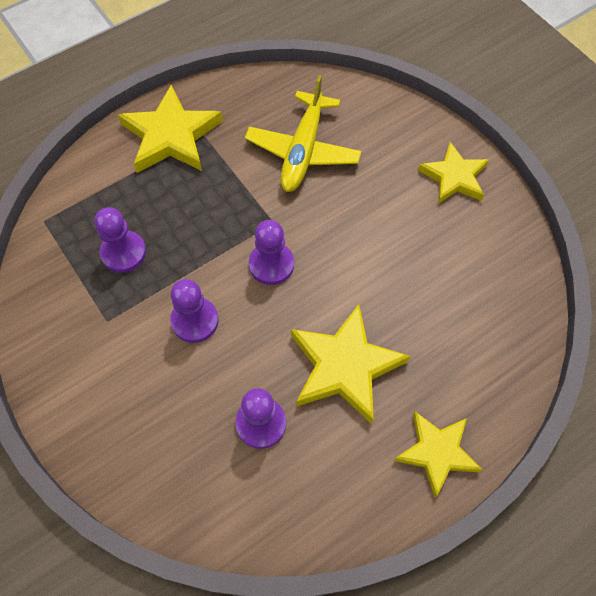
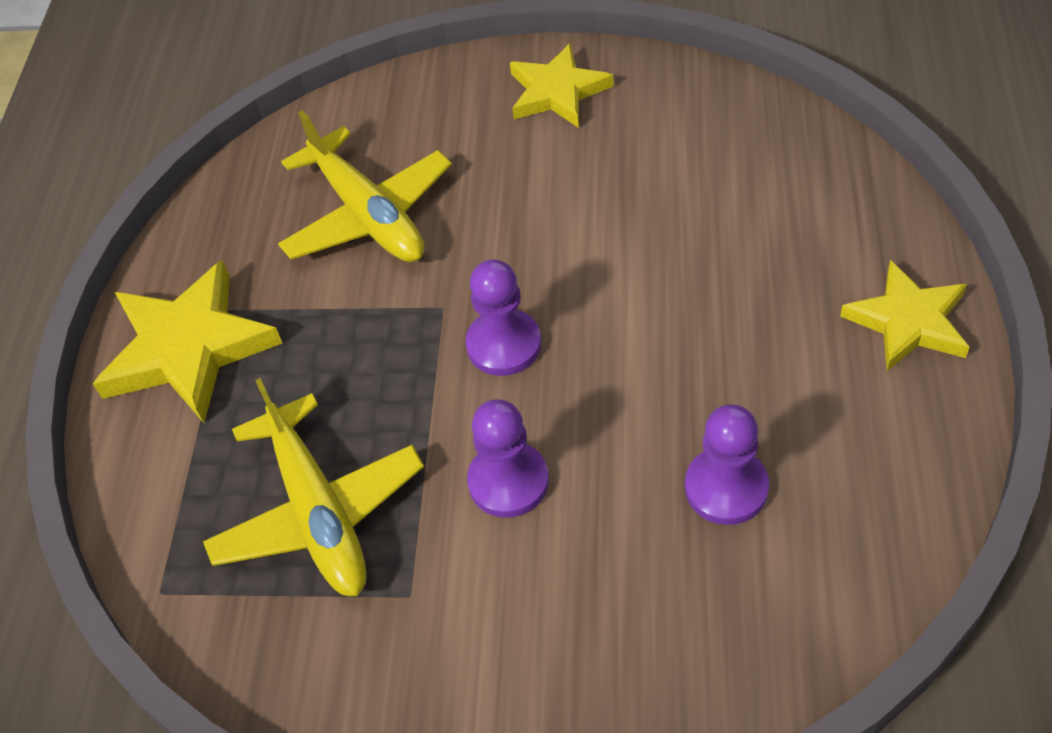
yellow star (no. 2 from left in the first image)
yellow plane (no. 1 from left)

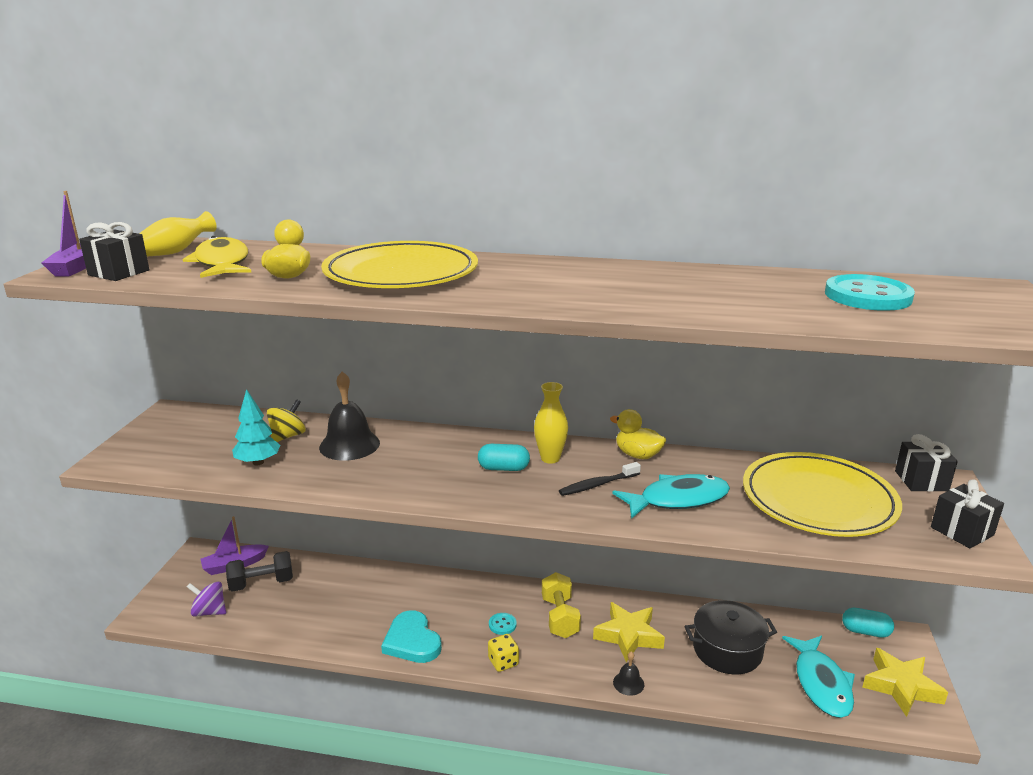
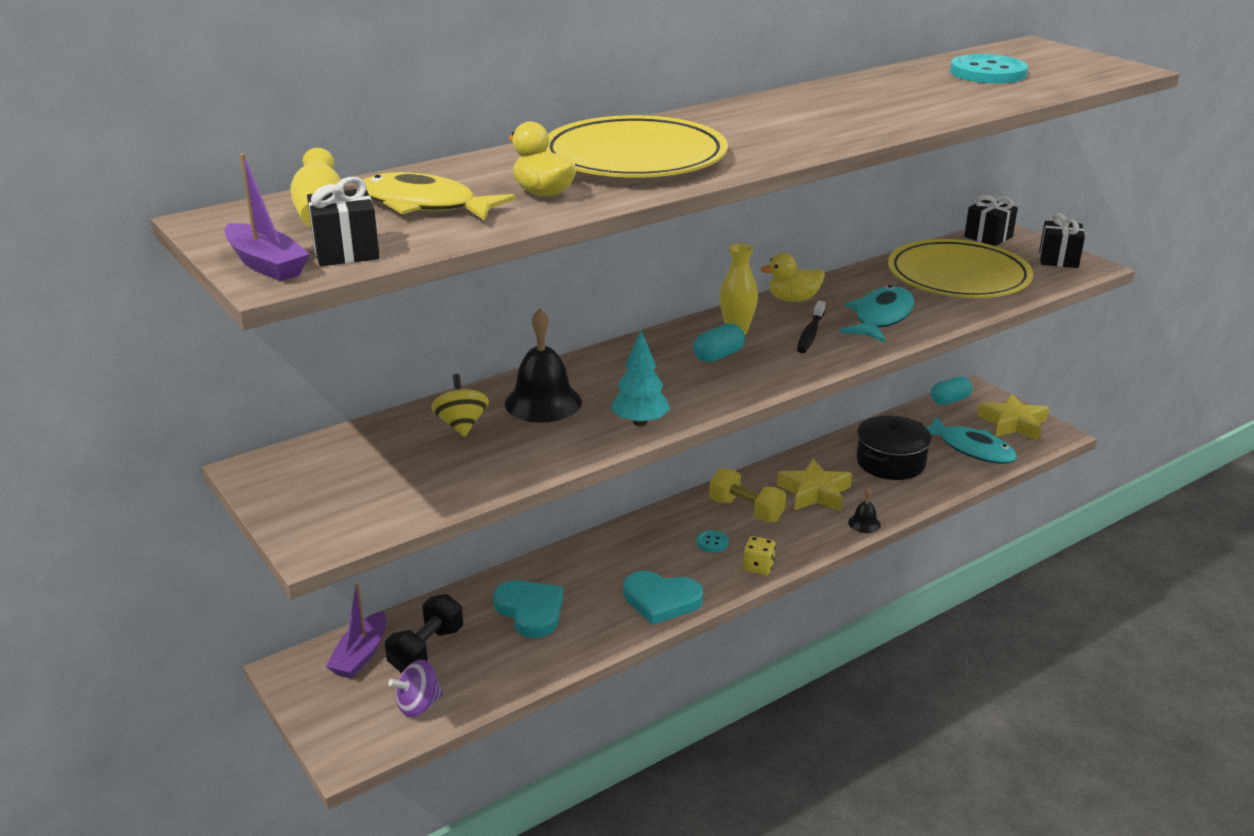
turquoise heart (no. 1 from left)
turquoise tree

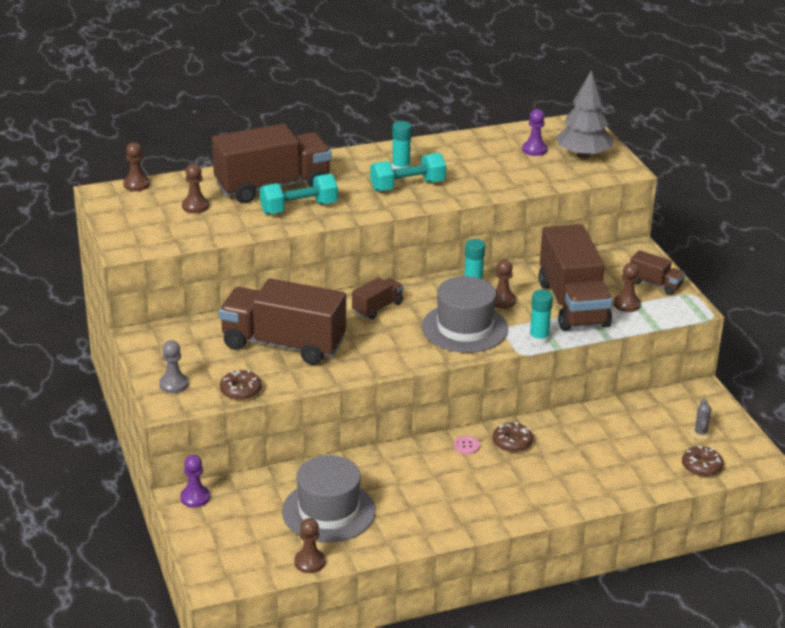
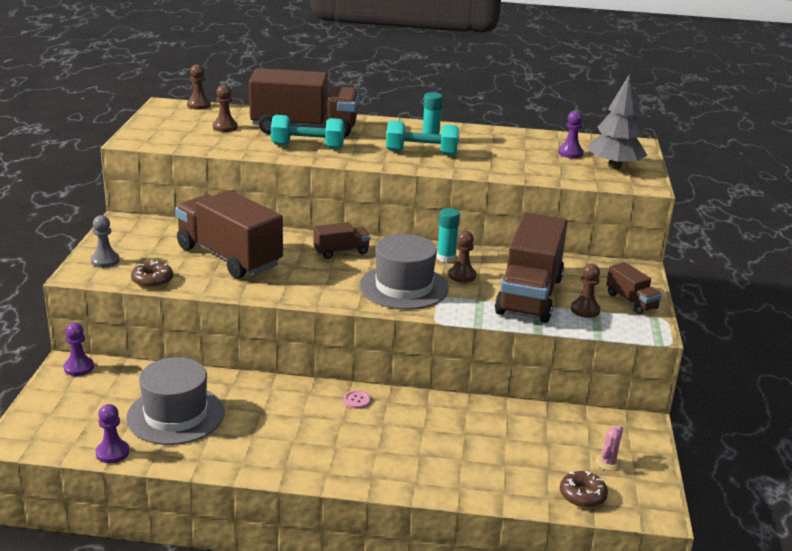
brown donut (no. 2 from left in the first image)
turquoise glue stick (no. 3 from left in the first image)
purple pawn (no. 2 from left)
pink cactus

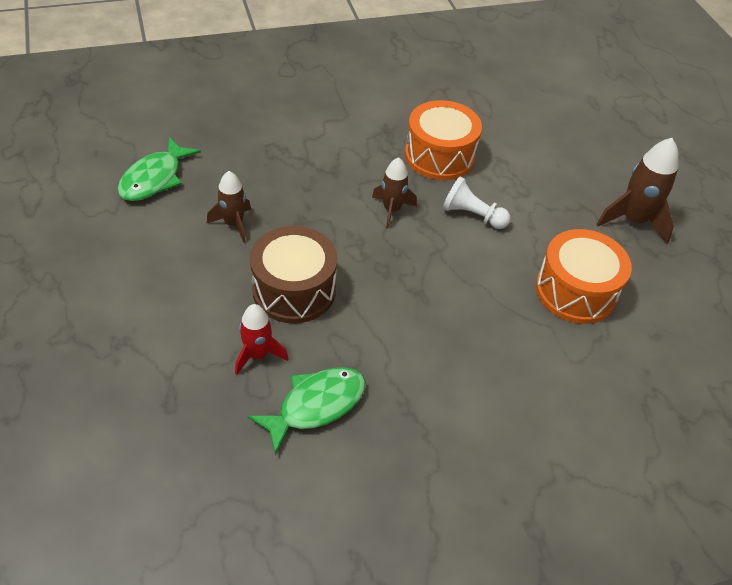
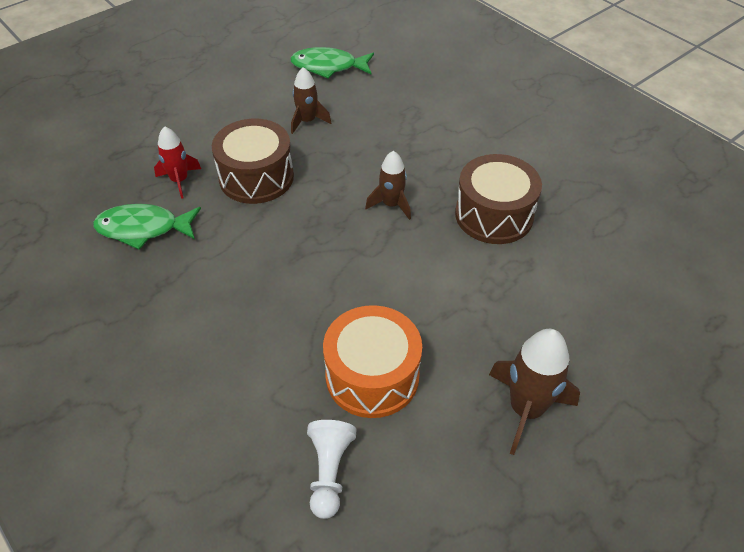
white pawn
brown drum (no. 2 from left)
green fish (no. 1 from left)

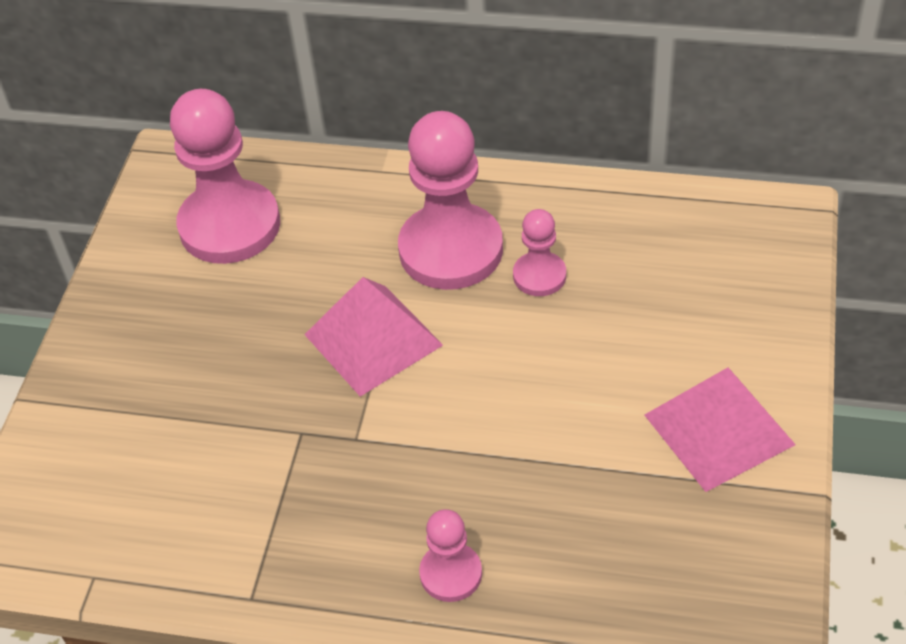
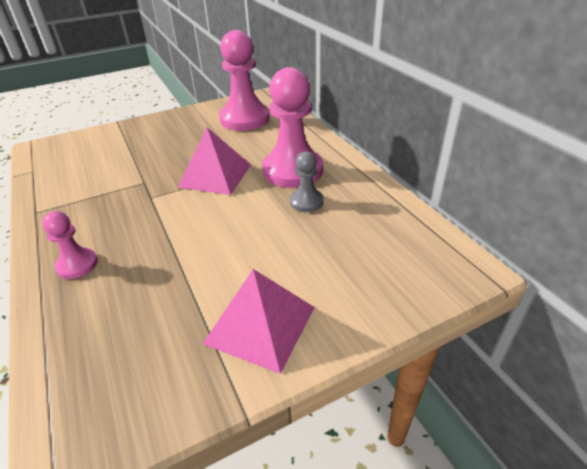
grey pawn

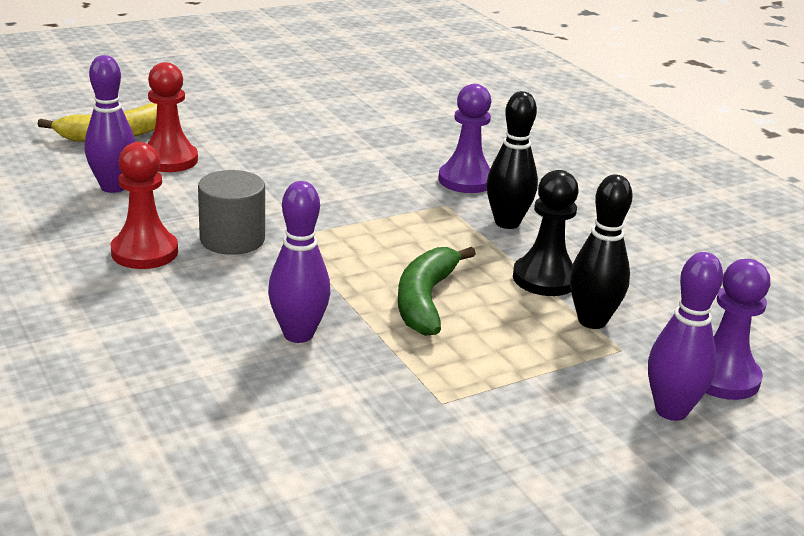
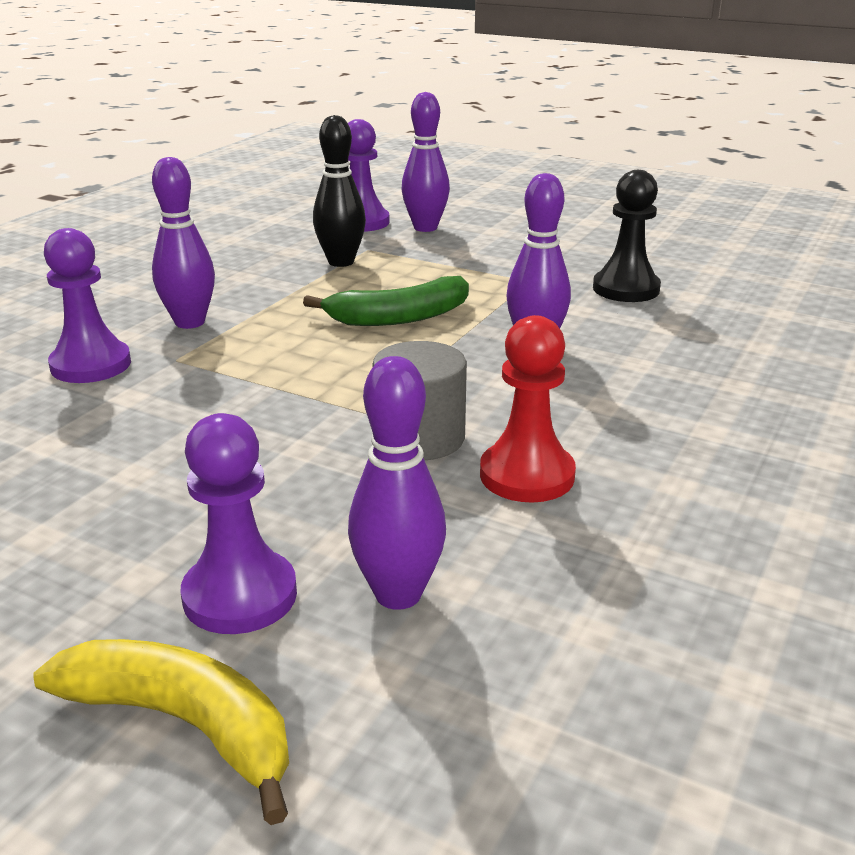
black pawn
purple pawn (no. 2 from left)
purple bowling pin (no. 1 from left)

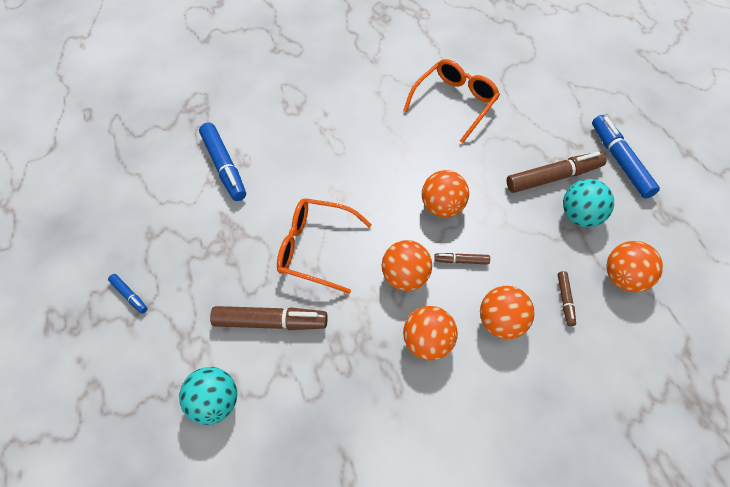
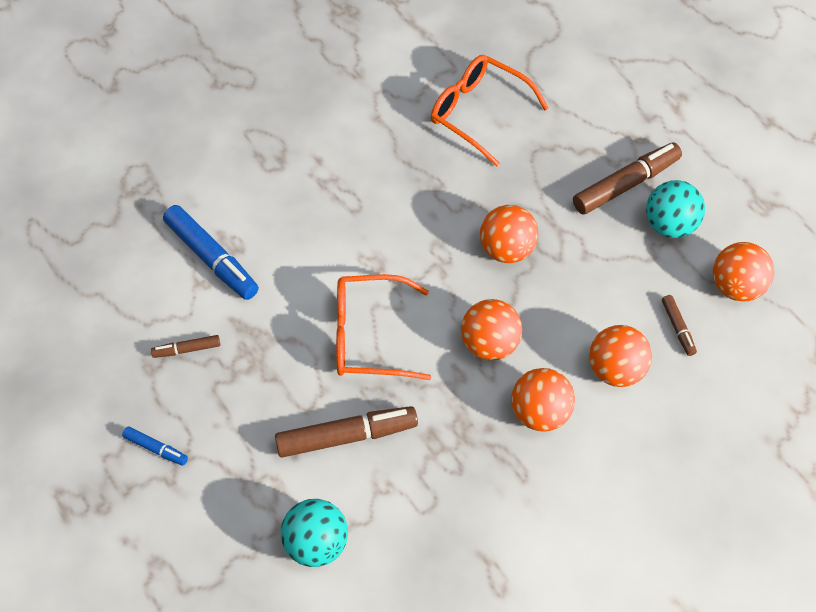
blue marker (no. 3 from left in the first image)
brown marker (no. 1 from left)
orange glasses (no. 2 from left)

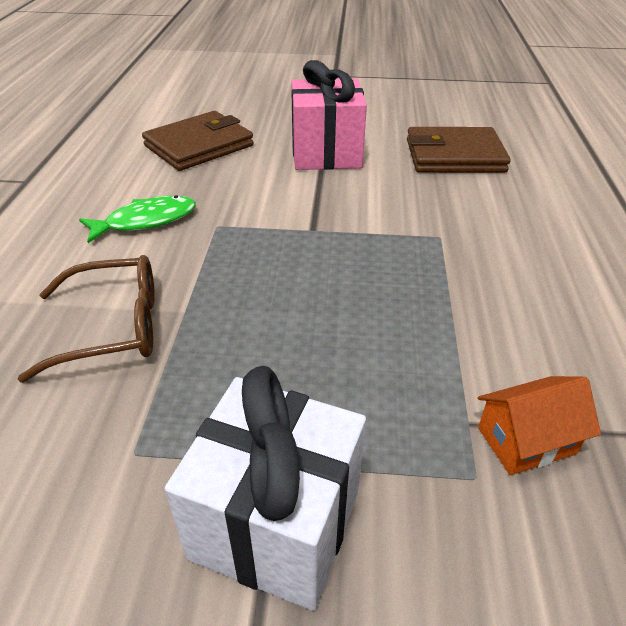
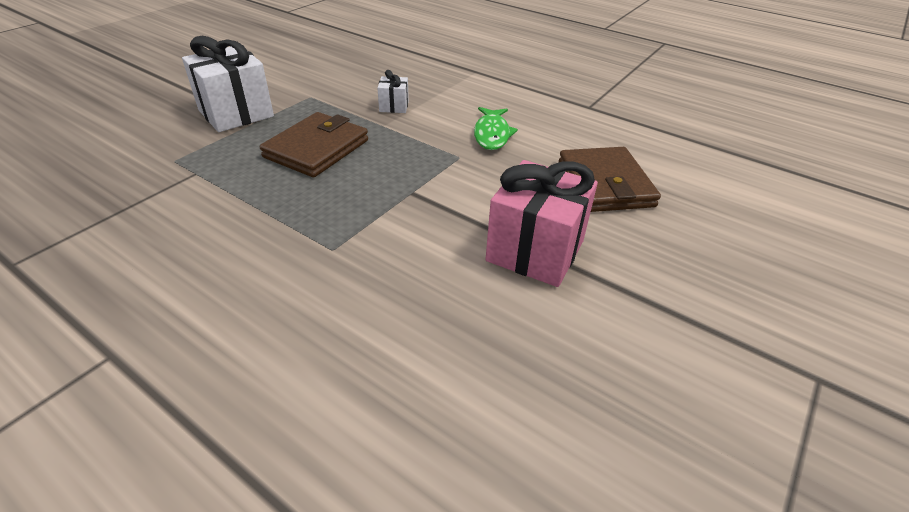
orange house
brown wallet (no. 1 from left)
white gift (no. 2 from left)

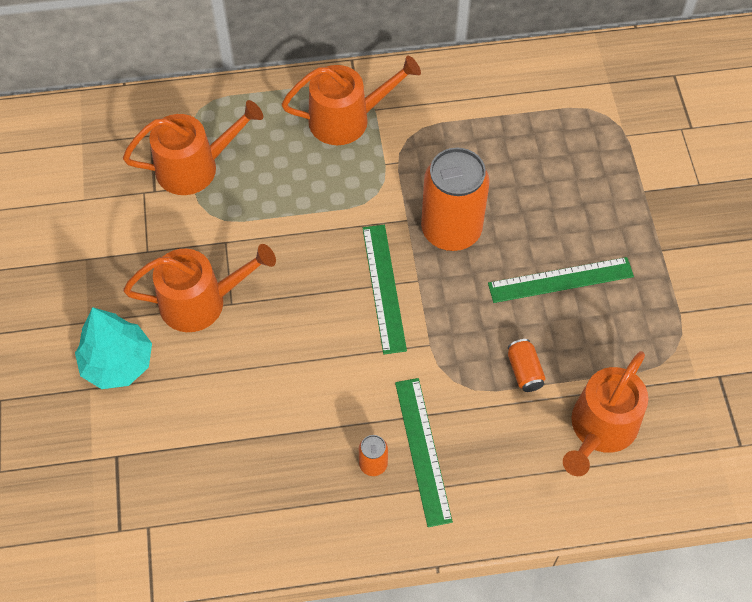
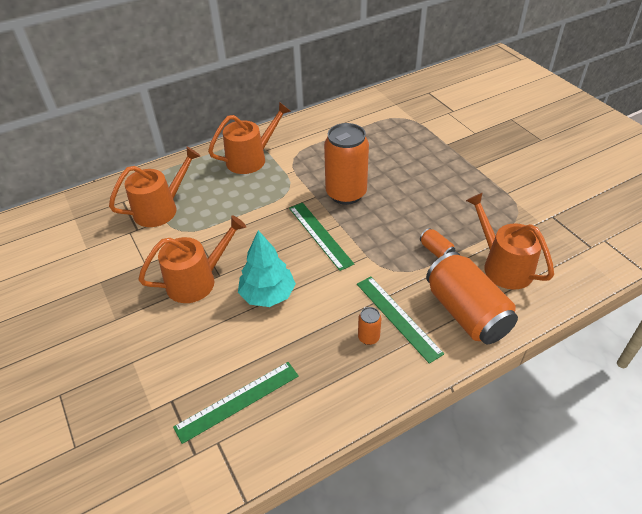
orange can (no. 4 from left)
turquoise tree
green ruler (no. 1 from left)
orange watering can (no. 4 from left)

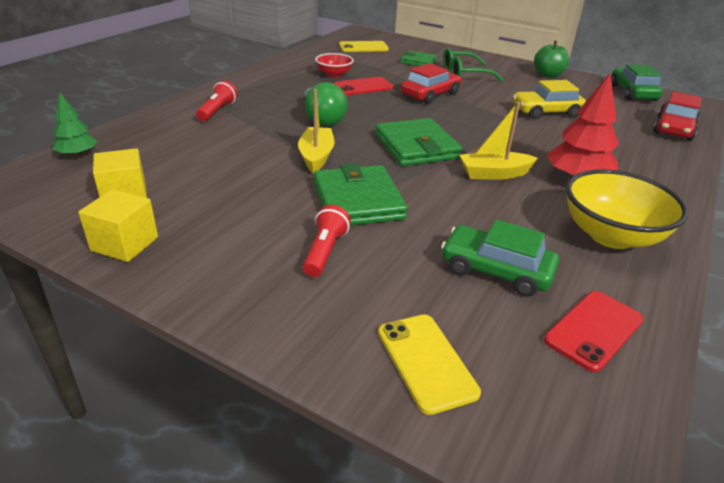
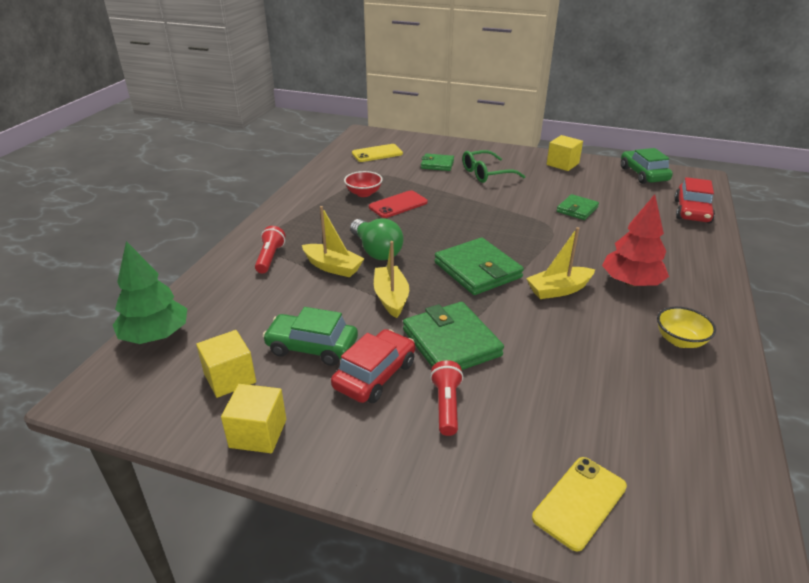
red phone (no. 2 from left in the first image)
yellow boat (no. 1 from left)
red car (no. 1 from left)
green car (no. 1 from left)
green wallet (no. 4 from left)
yellow cube (no. 3 from left)
yellow phone (no. 2 from left)
green tree
yellow bowl

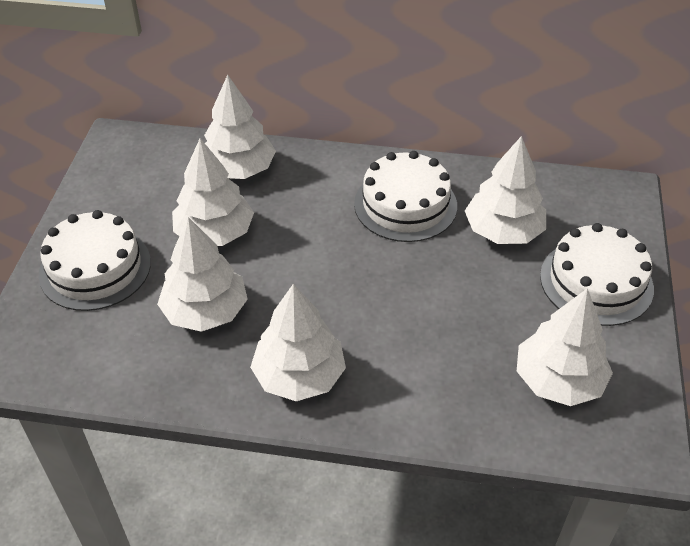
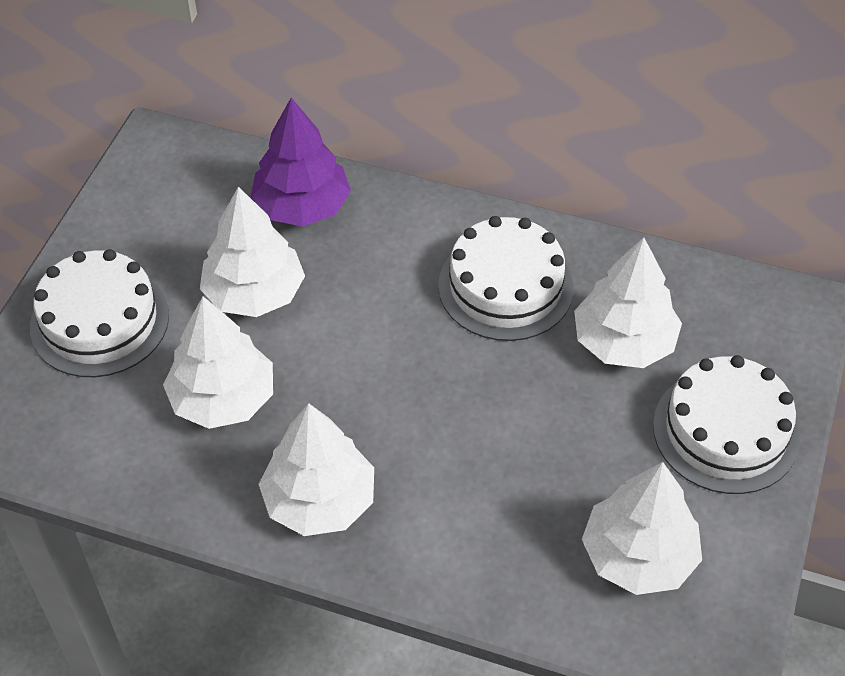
purple tree

